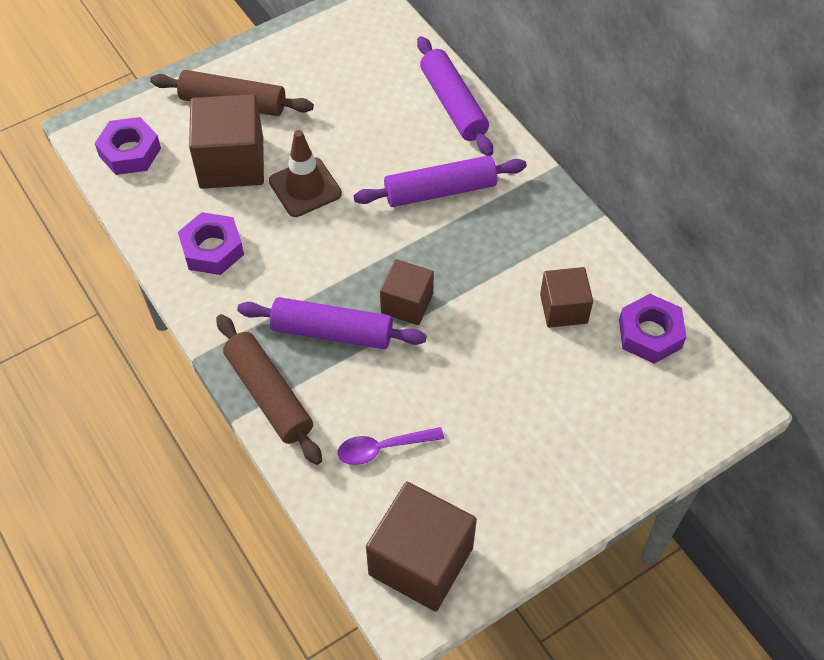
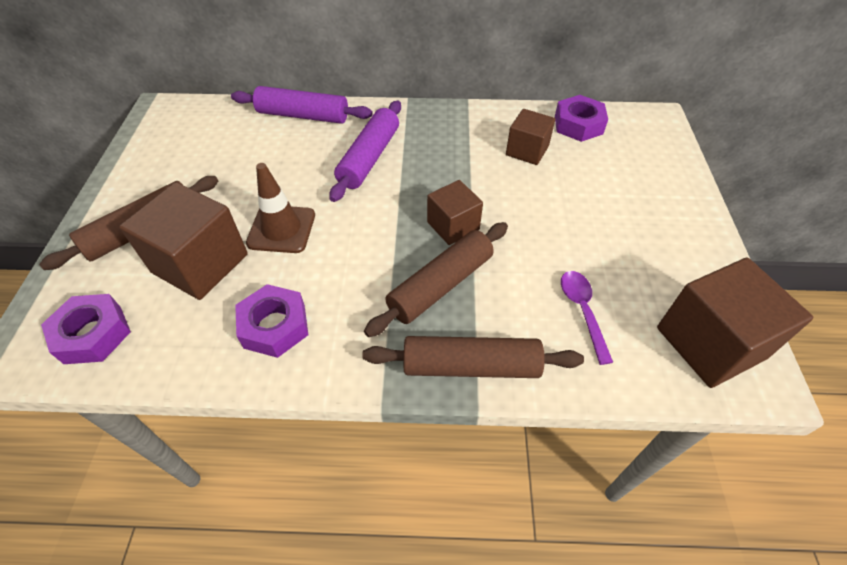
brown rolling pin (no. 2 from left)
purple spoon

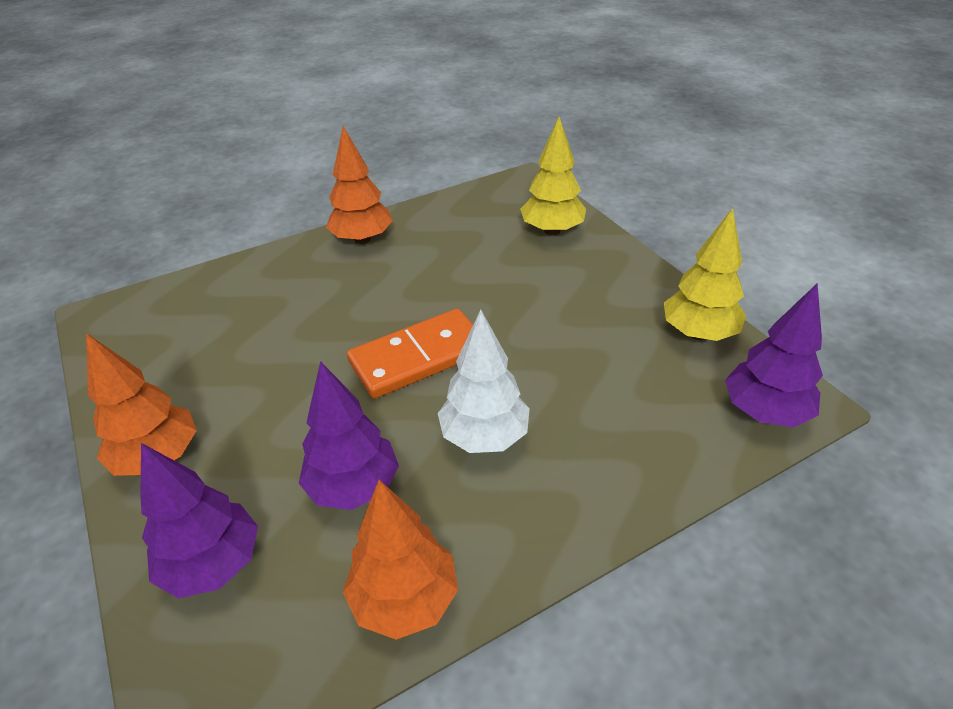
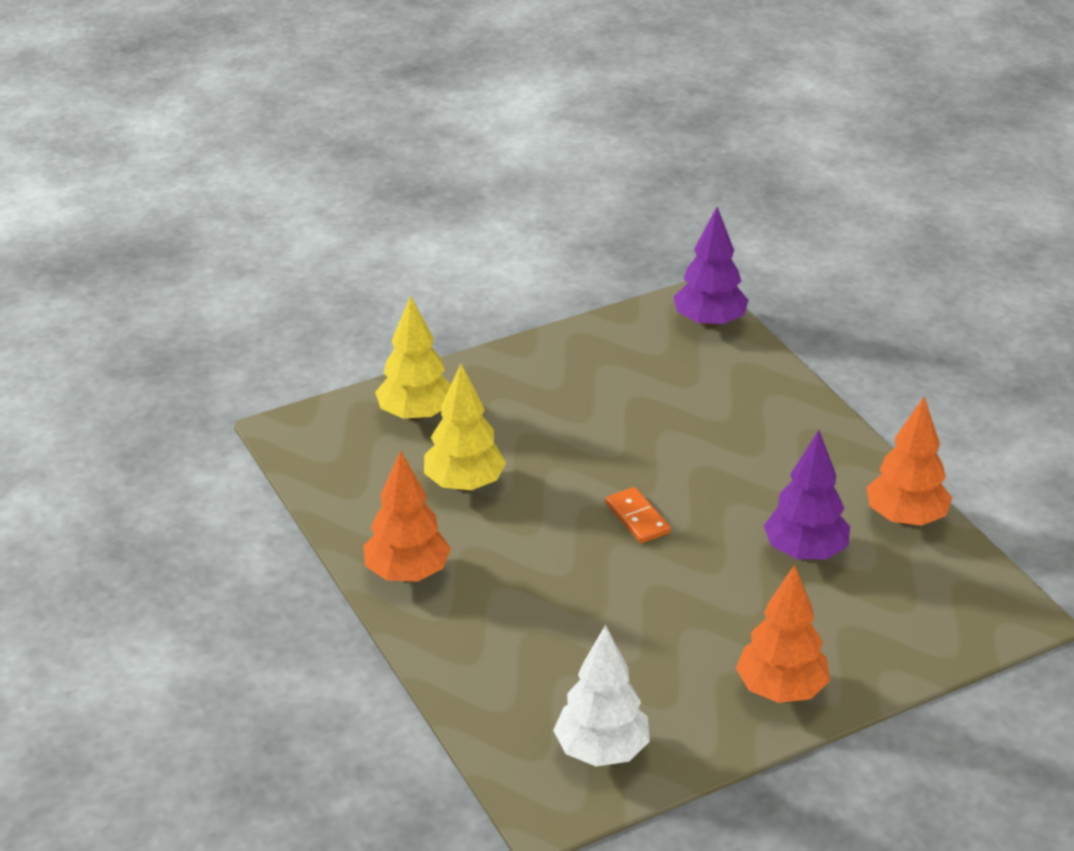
purple tree (no. 1 from left in the first image)
white tree
yellow tree (no. 2 from left)
orange domino

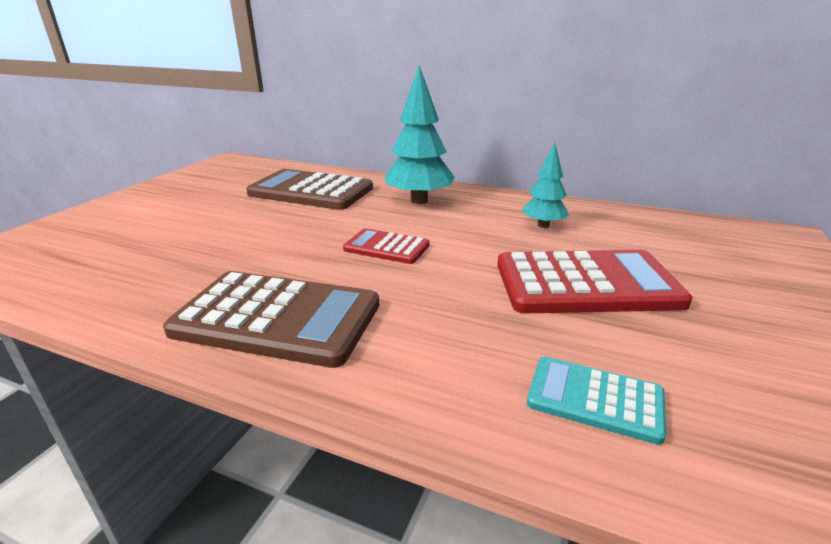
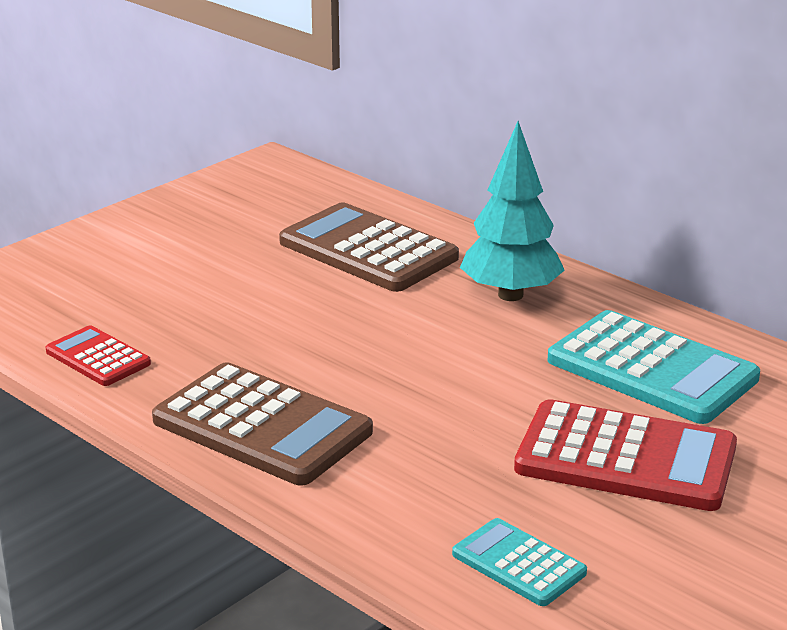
red calculator (no. 1 from left)
turquoise calculator (no. 2 from left)

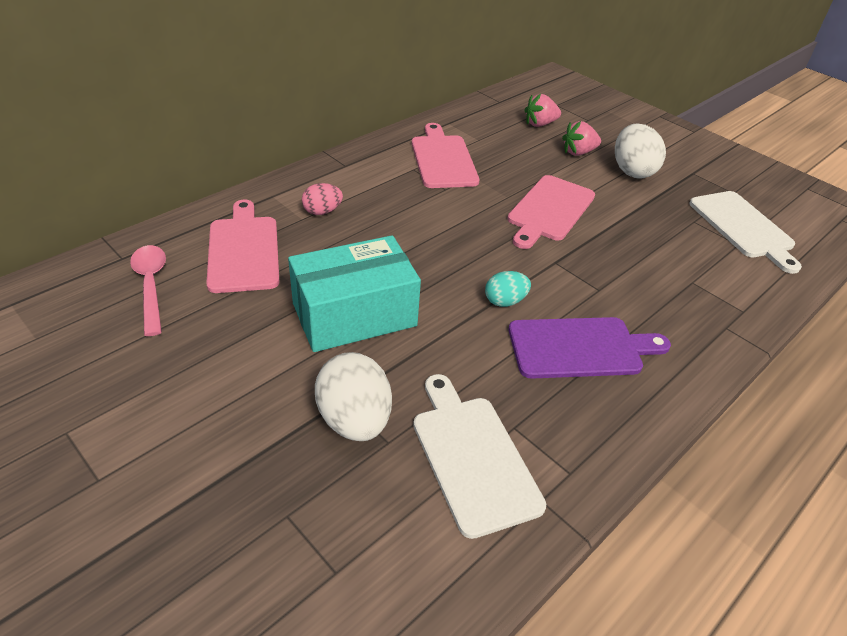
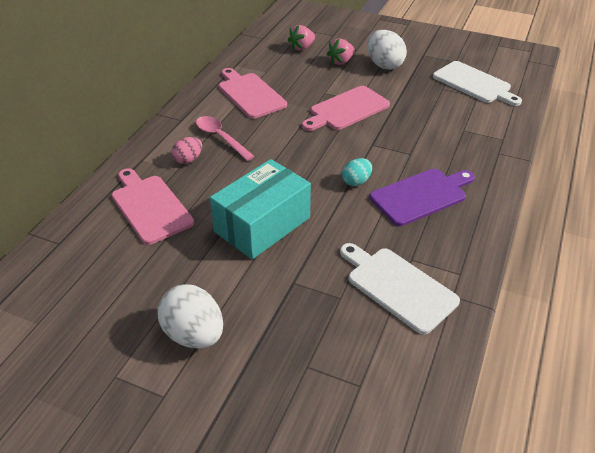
pink spoon
white egg (no. 1 from left)
pink cutting board (no. 3 from left)

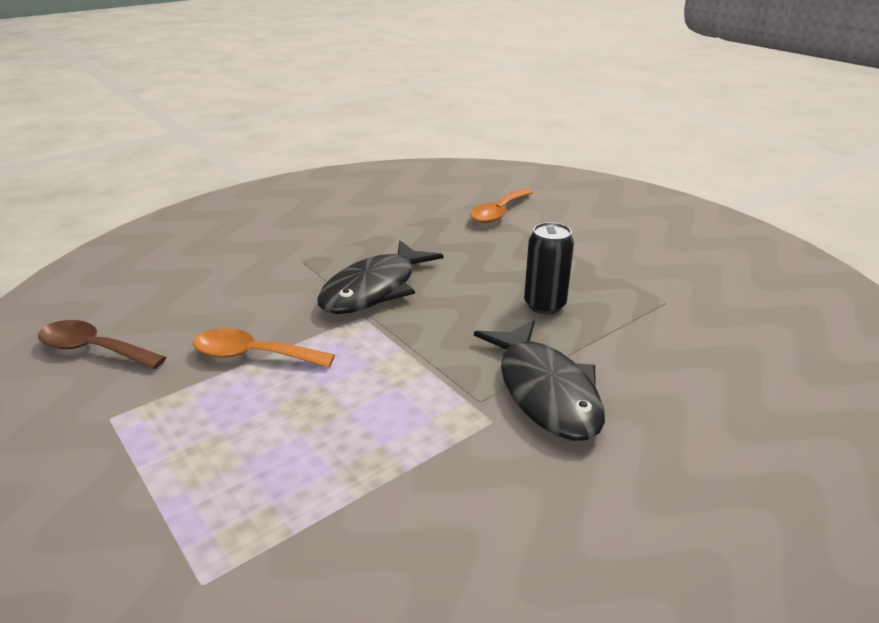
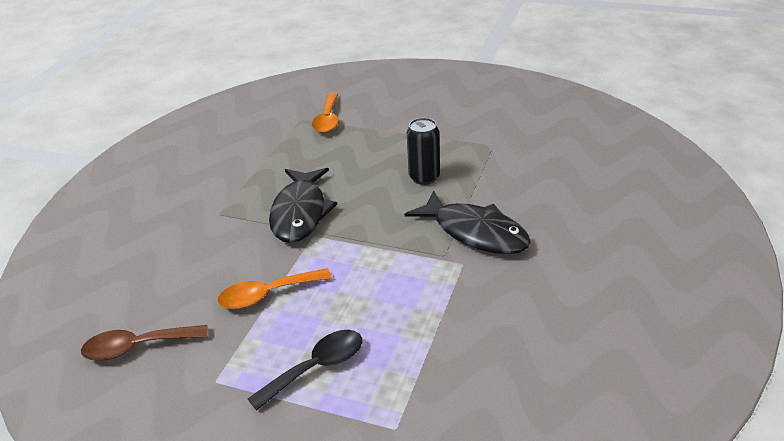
black spoon

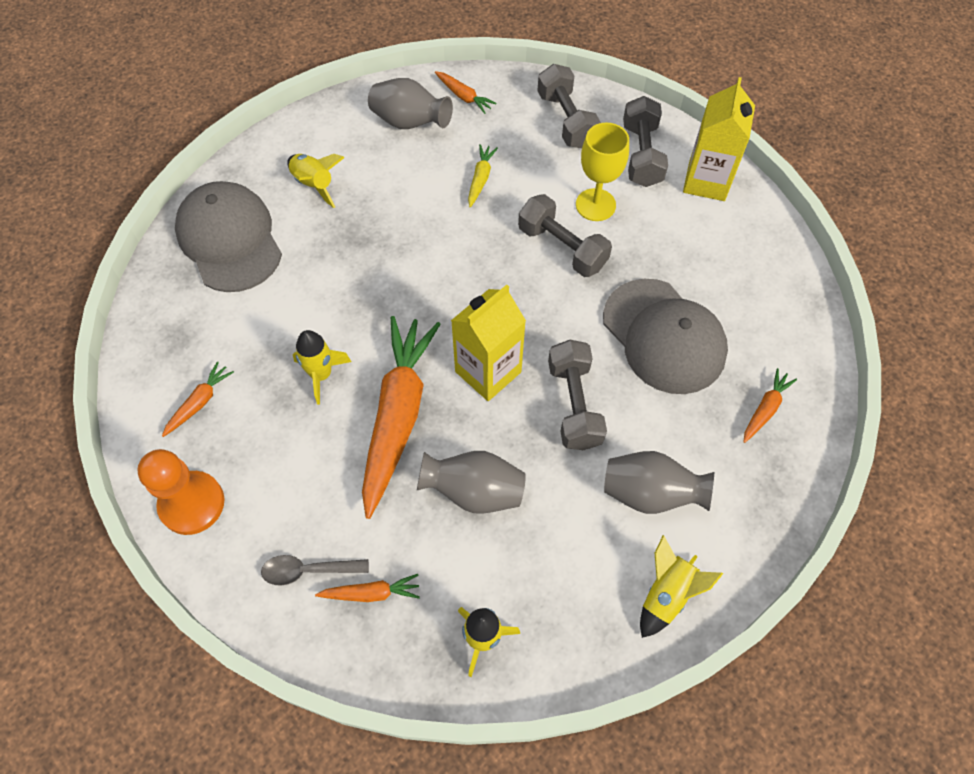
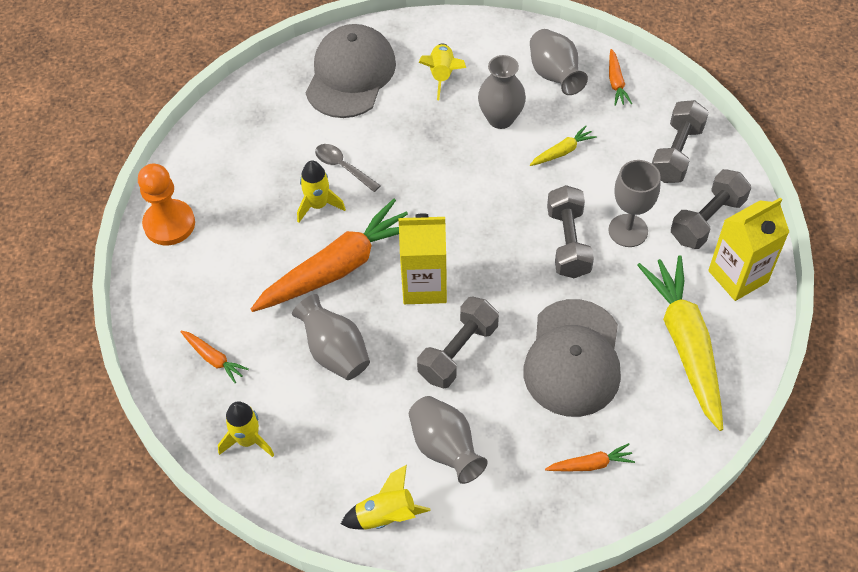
orange carrot (no. 1 from left in the first image)
grey vase (no. 3 from left)
yellow carrot (no. 2 from left)
grey spoon
grey goblet

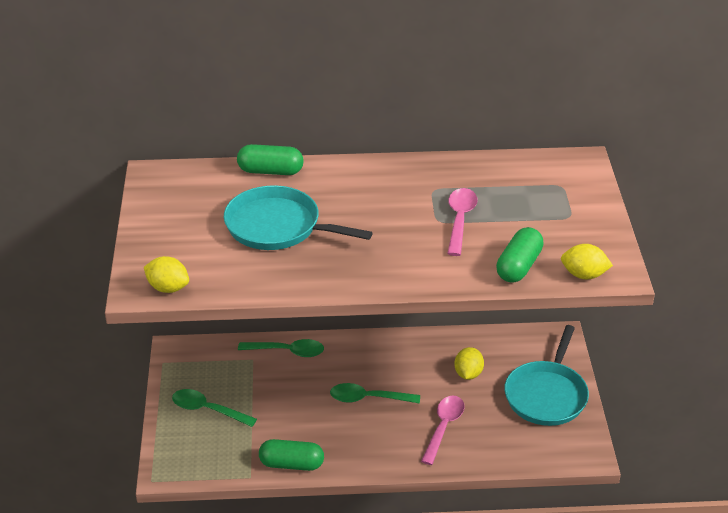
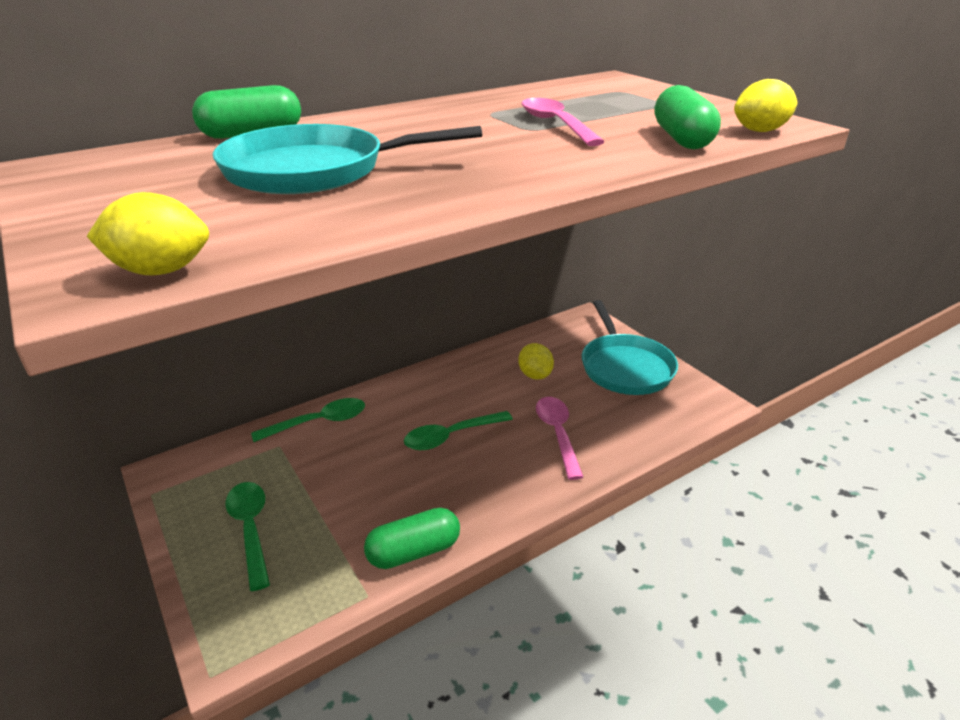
green spoon (no. 1 from left)

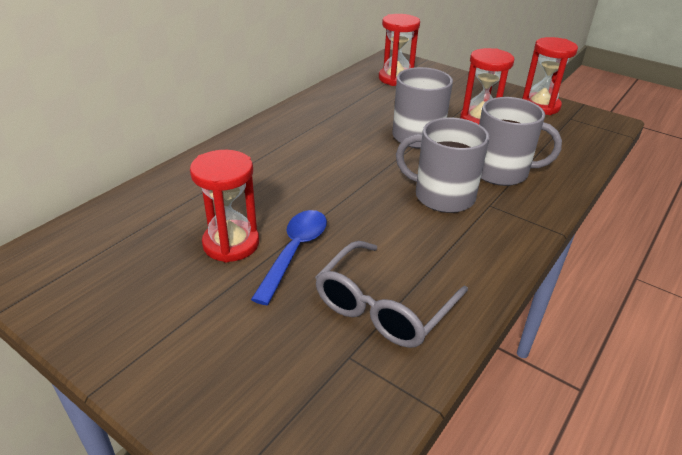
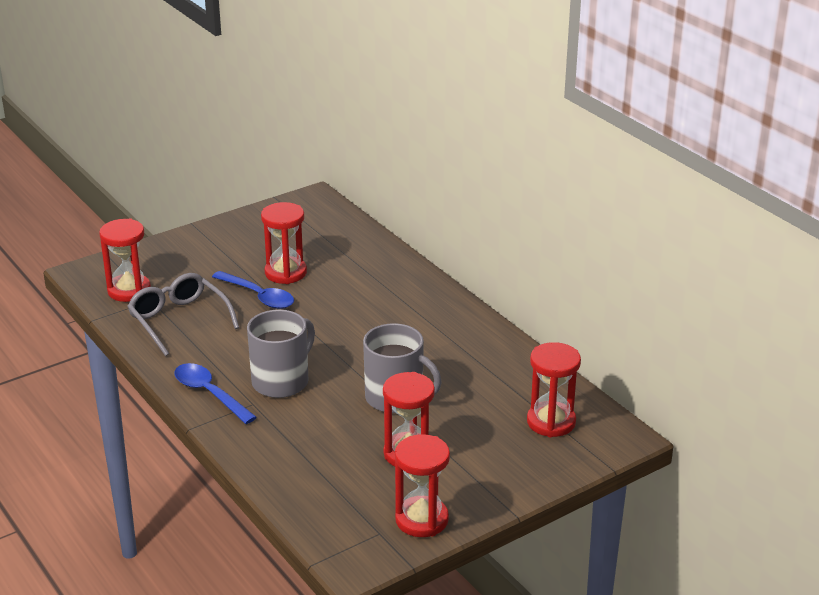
grey mug (no. 3 from left in the first image)
red hourglass (no. 1 from left)
blue spoon (no. 1 from left)

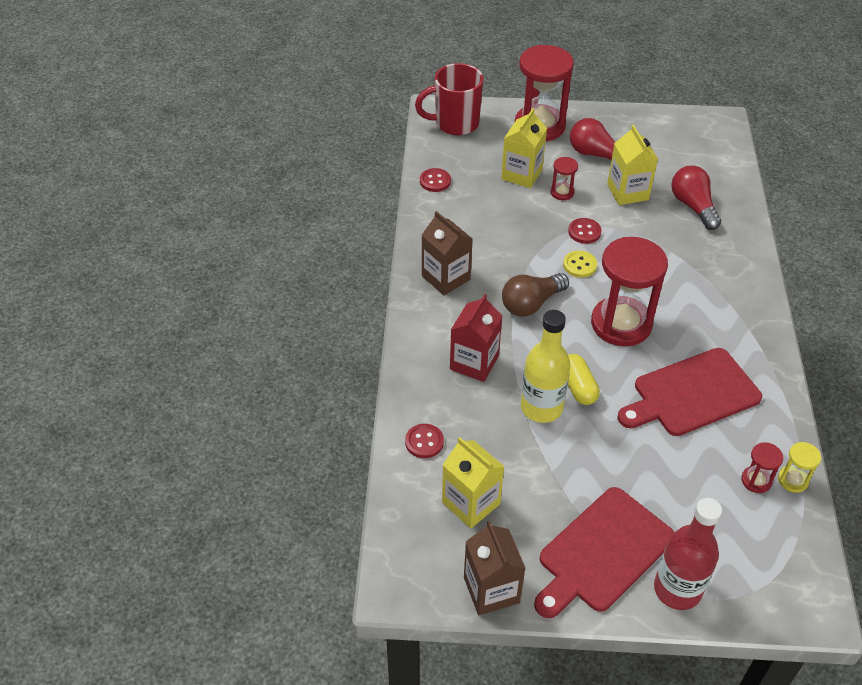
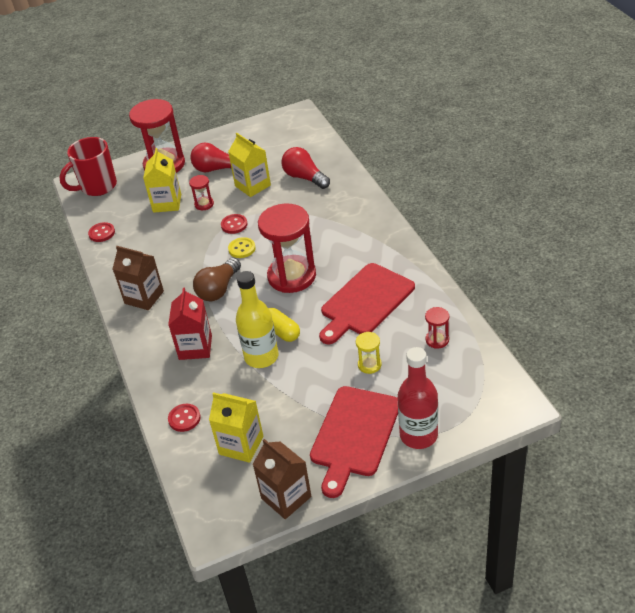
yellow hourglass

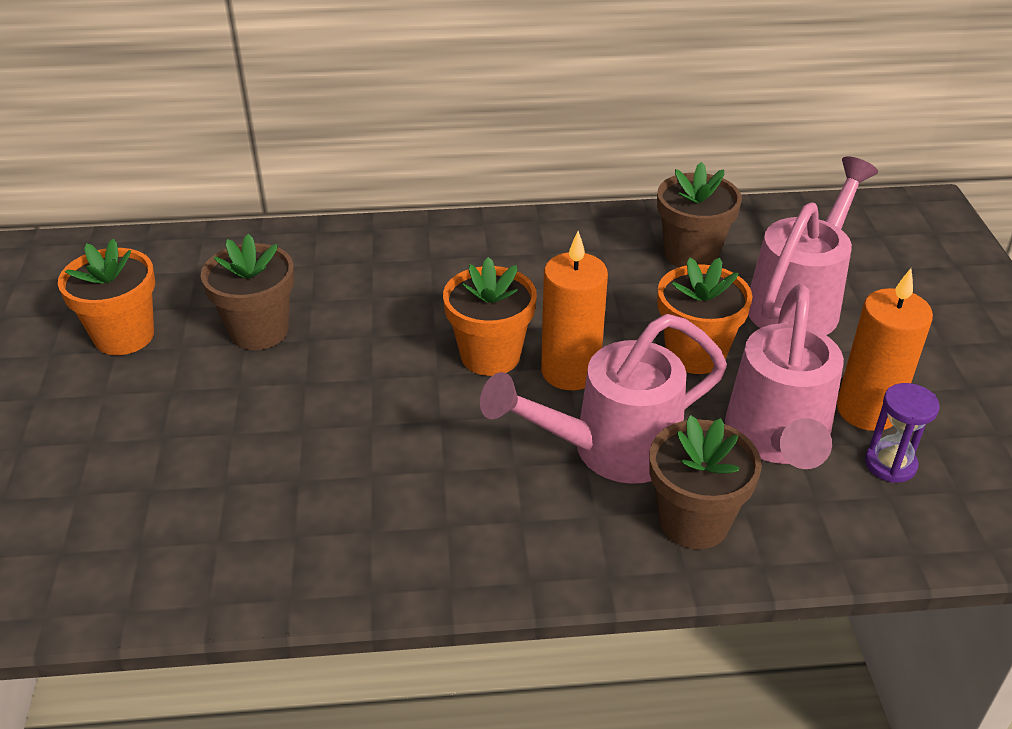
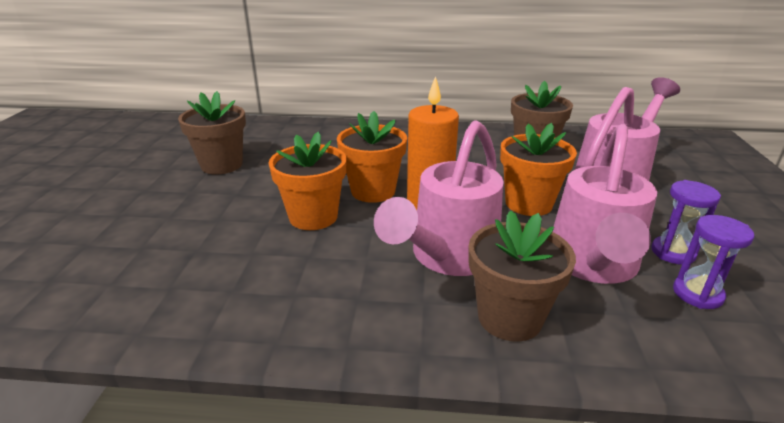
orange flower pot (no. 1 from left)
purple hourglass (no. 1 from left)
pink watering can (no. 1 from left)

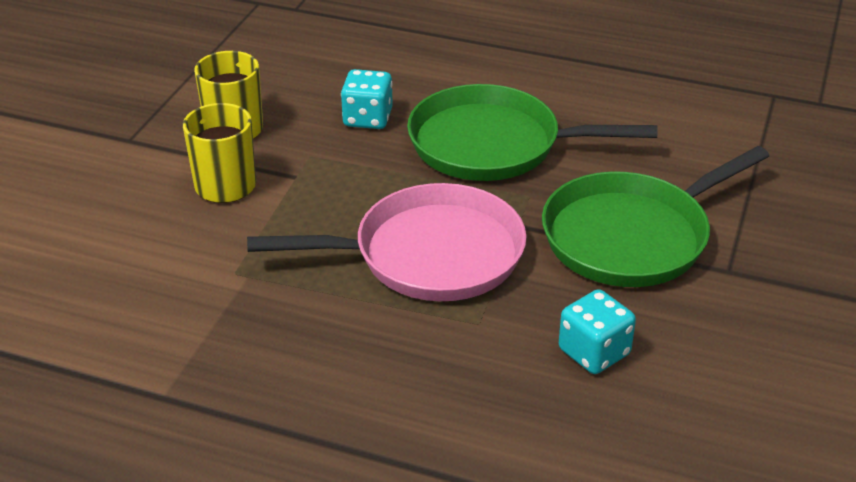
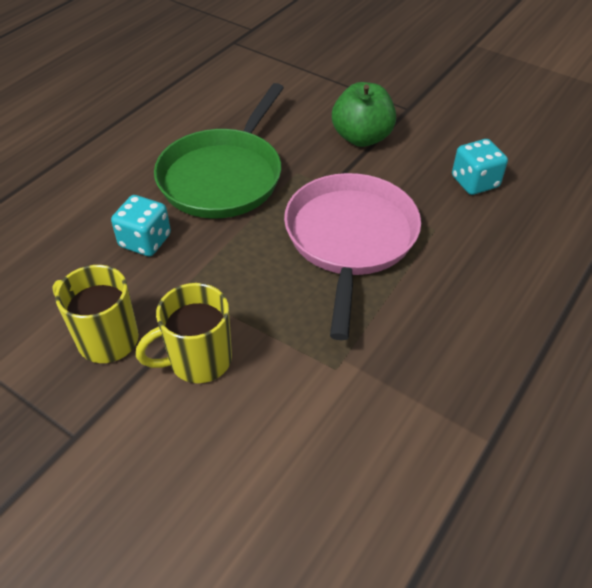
green apple

